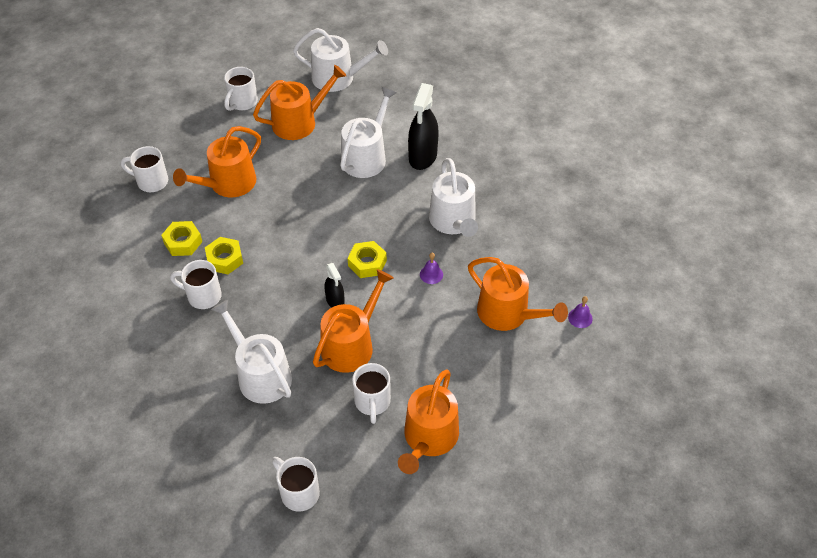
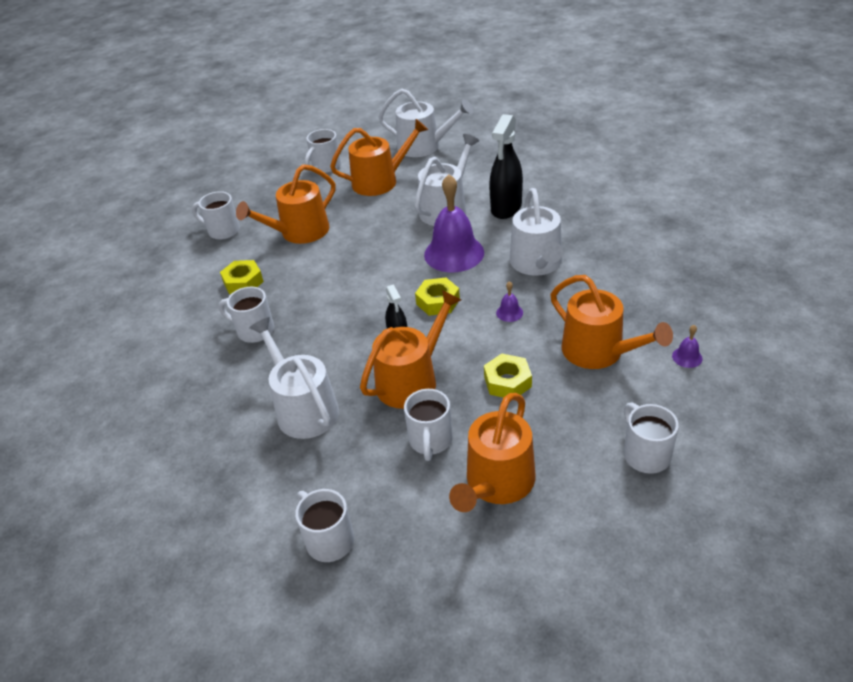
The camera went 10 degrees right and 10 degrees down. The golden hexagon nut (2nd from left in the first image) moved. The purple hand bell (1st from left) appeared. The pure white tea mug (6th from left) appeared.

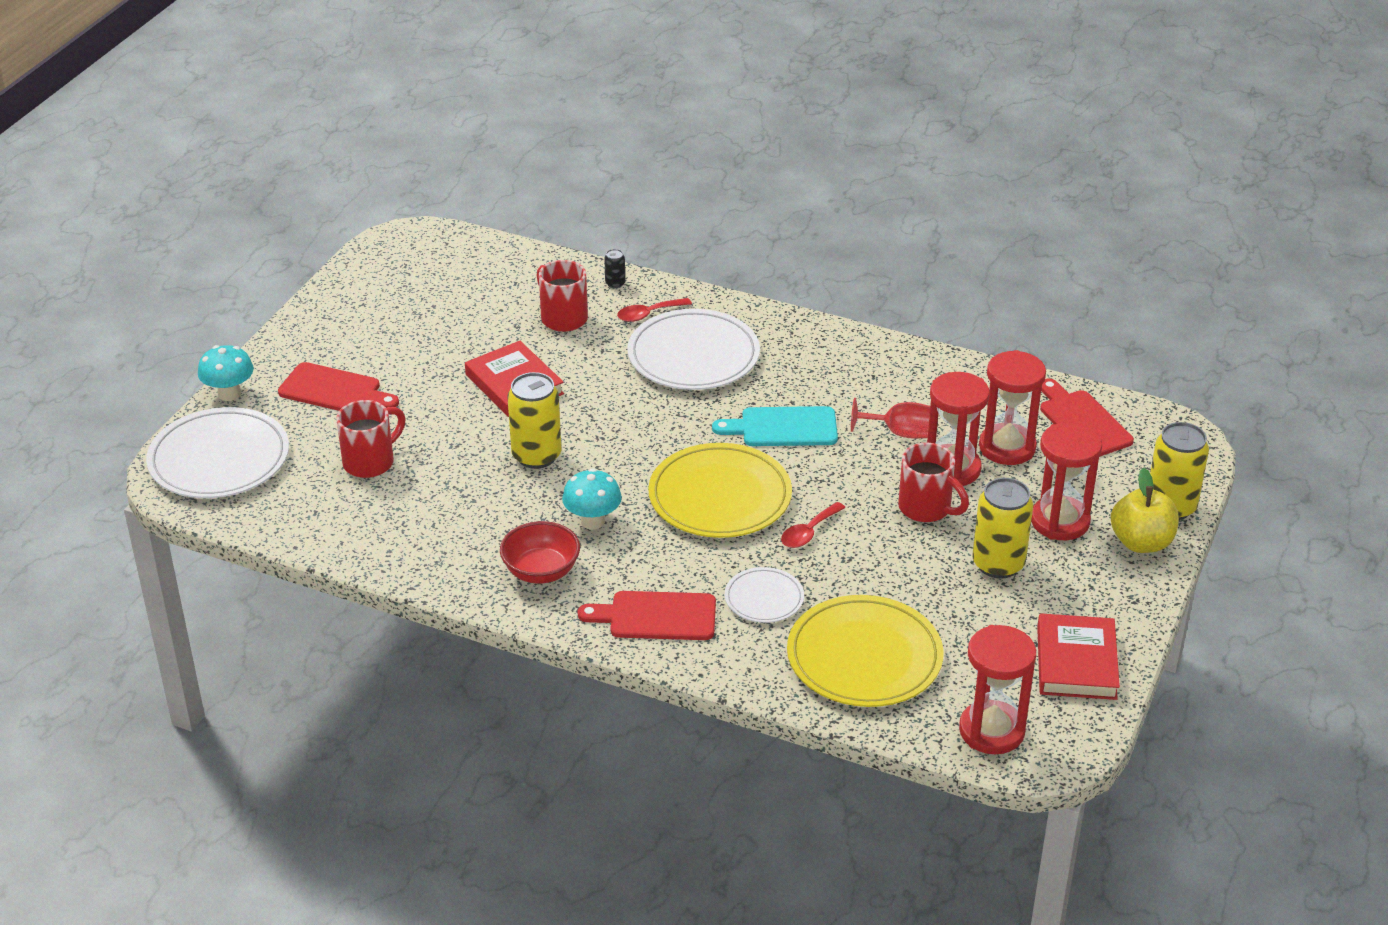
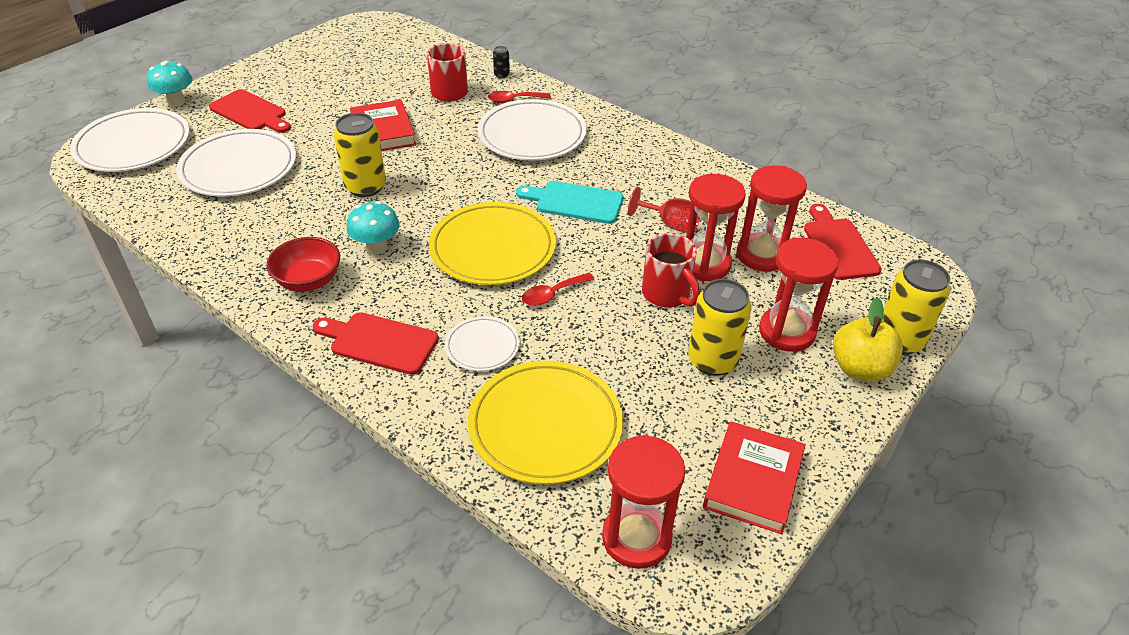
The camera went 15 degrees right and 5 degrees up. The red tea mug (1st from left) was replaced by the pure white plate (2nd from left).

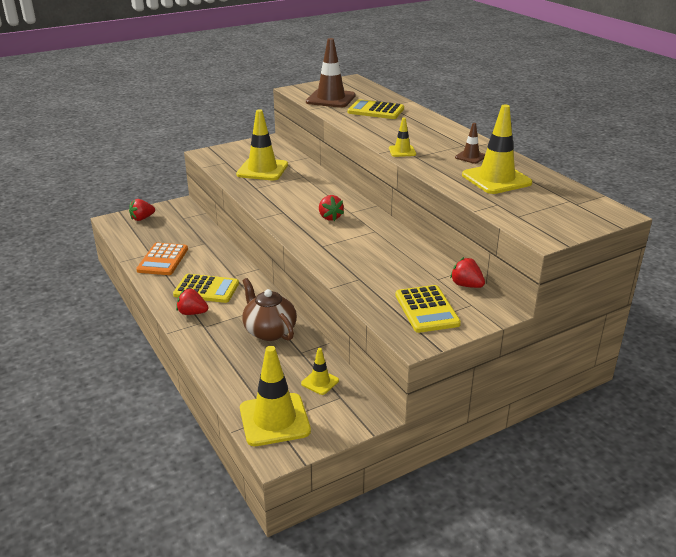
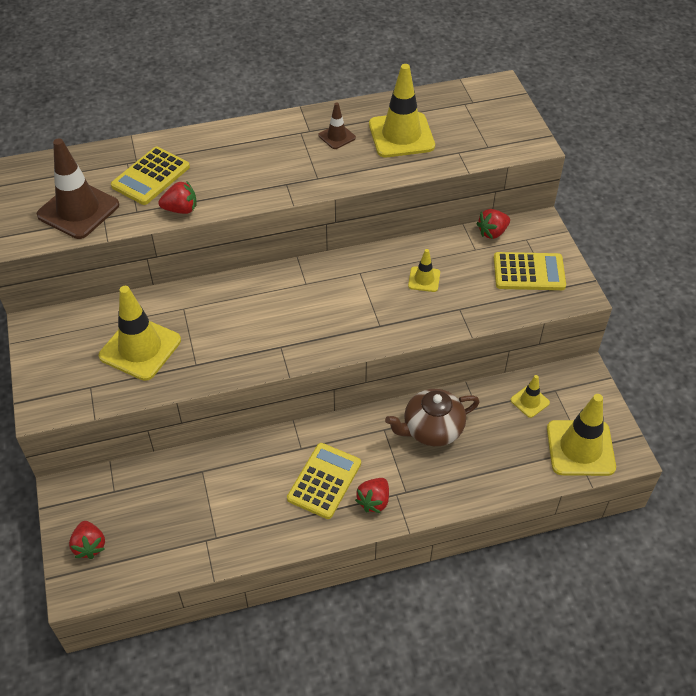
The camera went 75 degrees left and 20 degrees up. The orange adding machine disappeared. The red berry (3rd from left in the first image) moved. The golden traffic cone (4th from left in the first image) moved.

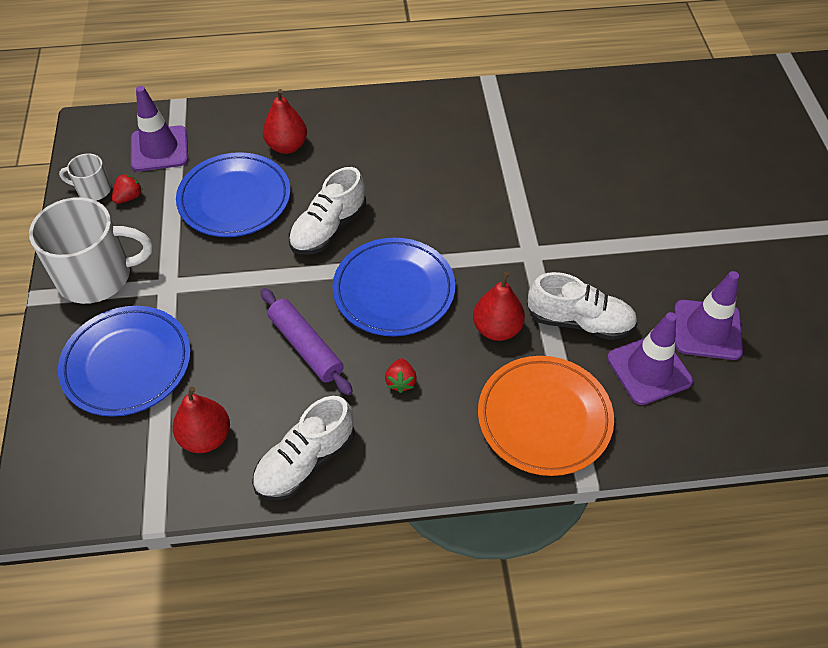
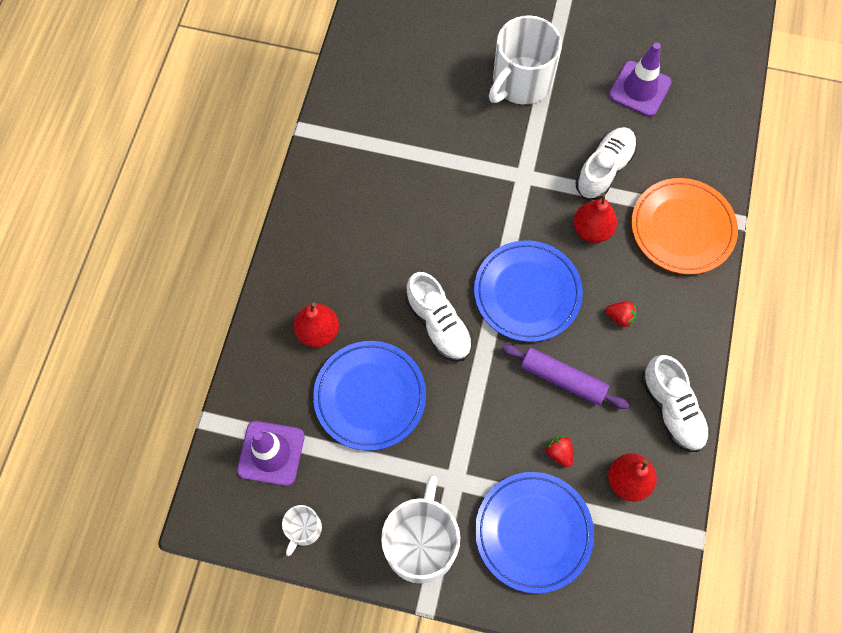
The camera went 70 degrees left and 15 degrees up. The red berry (1st from left) moved. The purple dough roller turned 45 degrees clockwise. The purple traffic cone (2nd from left) disappeared. The pure white tea mug (3rd from left) appeared.

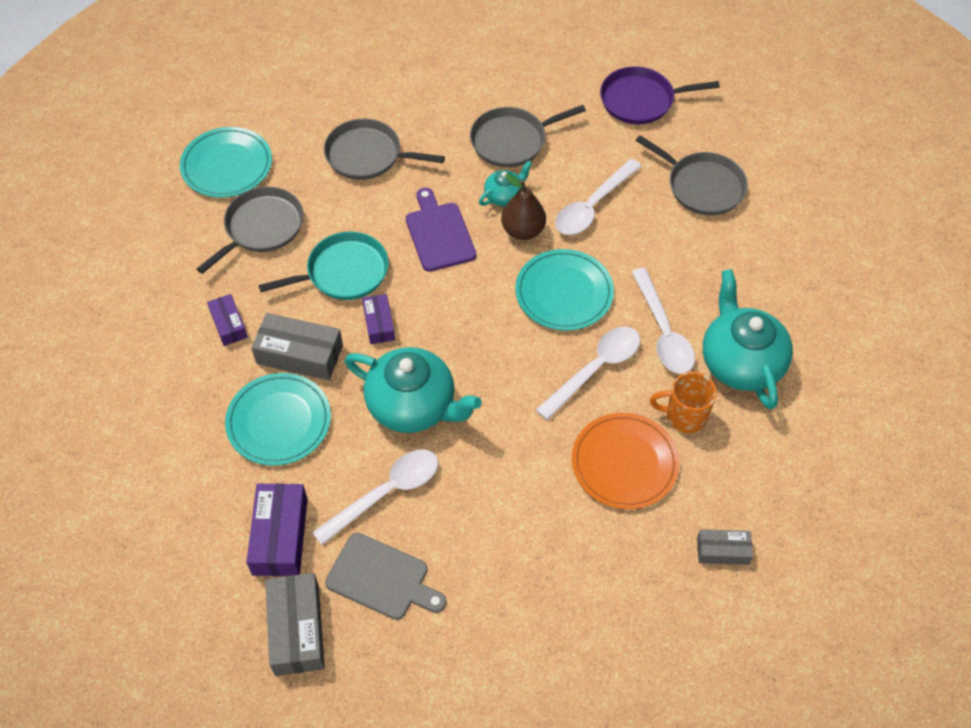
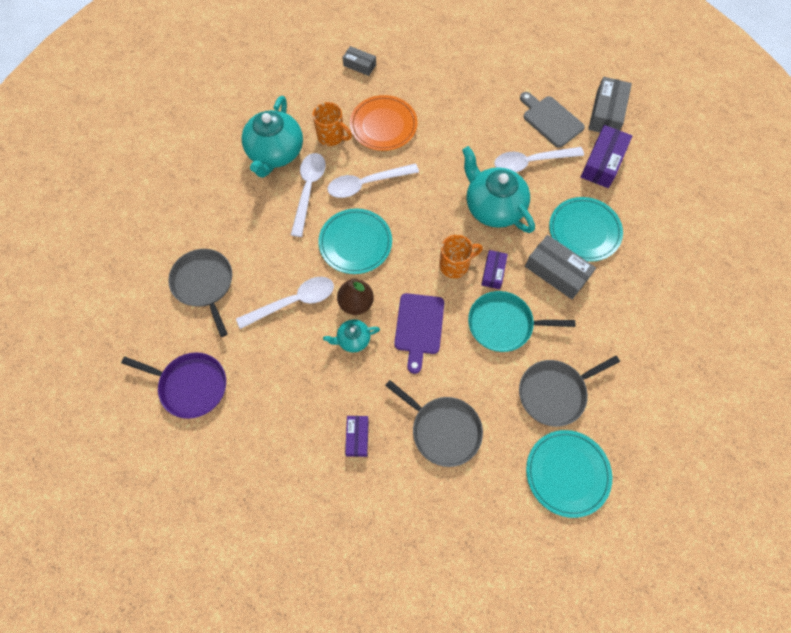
The camera went 155 degrees left and 10 degrees up. The purple package (1st from left) moved. The grey skillet (3rd from left) disappeared. The orange tea mug (2nd from left) appeared.

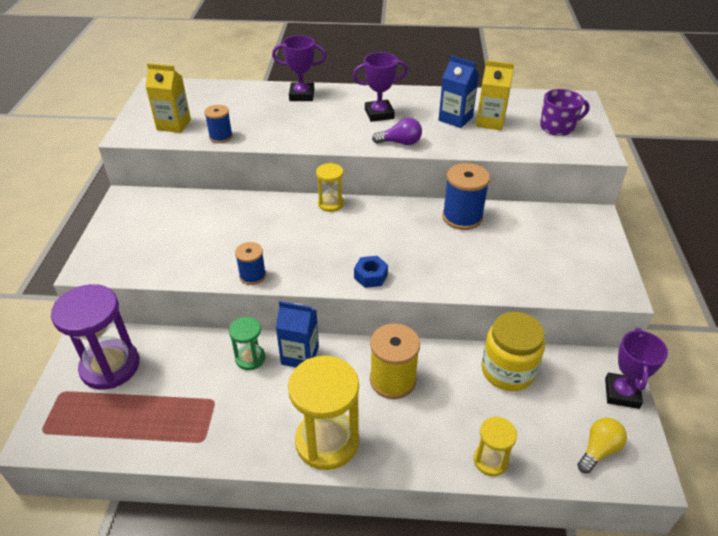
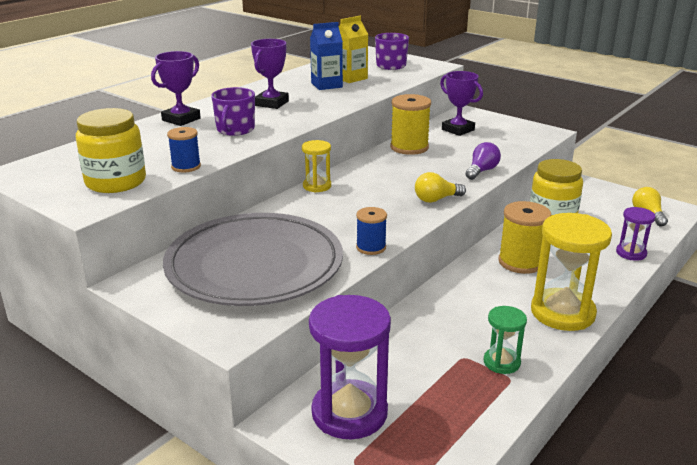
The camera went 55 degrees left and 15 degrees down. The golden juice carton (1st from left) was replaced by the golden jar (1st from left). The green hourglass moved. The blue juice carton (1st from left) disappeared. The blue hexagon nut was replaced by the golden bulb (1st from left). The purple bulb moved. The blue reel of thread (3rd from left) became the golden reel of thread (1st from left). The golden hourglass (3rd from left) became the purple hourglass (2nd from left). The purple trophy (3rd from left) moved. The grey plate appeared. The purple tea mug (1st from left) appeared.

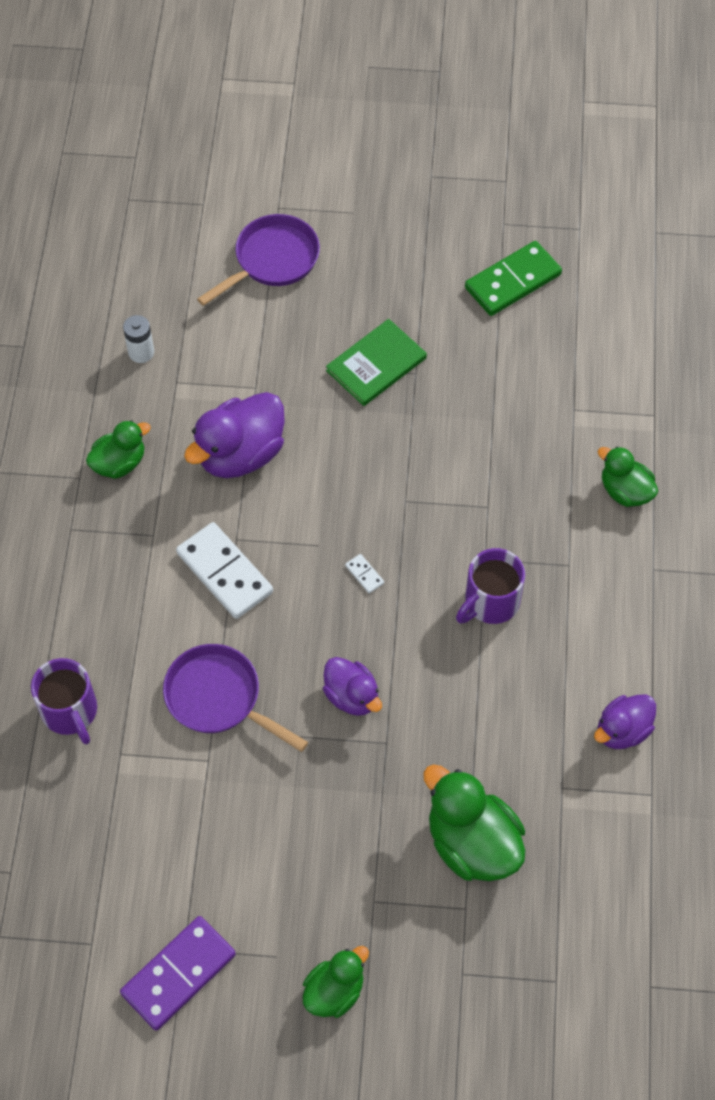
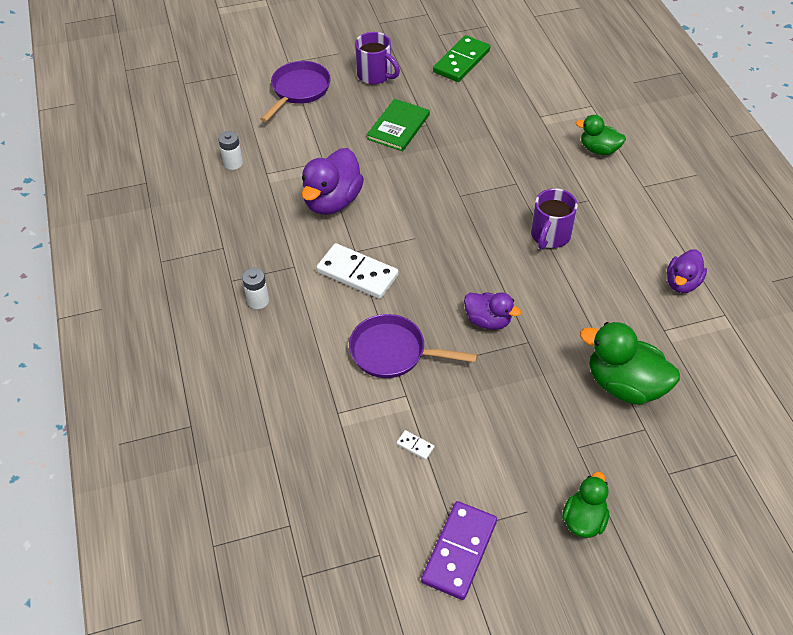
The camera went 20 degrees left and 10 degrees down. The purple tea mug (1st from left) moved. The green duck (1st from left) disappeared. The pure white domino (2nd from left) moved. The pure white battery (2nd from left) appeared.

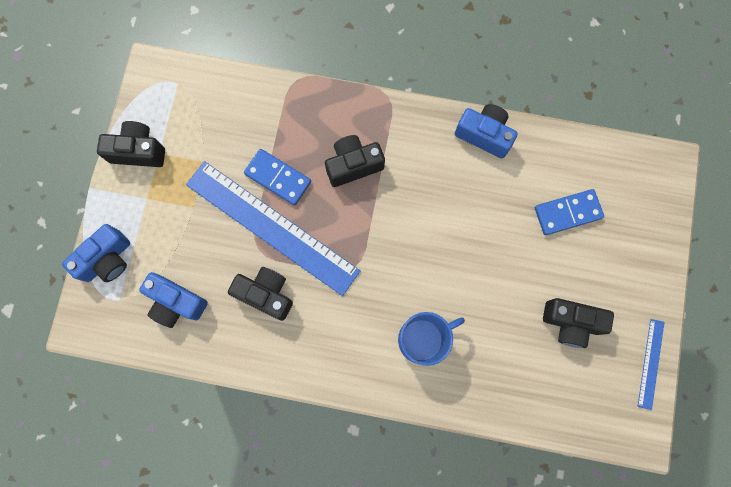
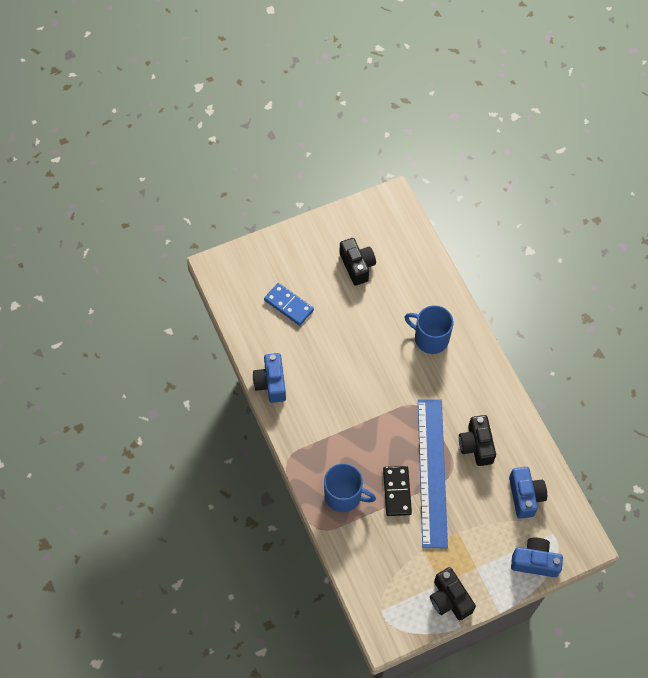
The camera went 125 degrees left and 15 degrees down. The blue domino (1st from left) became the ebony domino. The ebony camera (3rd from left) disappeared. The blue ruler (2nd from left) disappeared. The blue tea mug (1st from left) appeared.

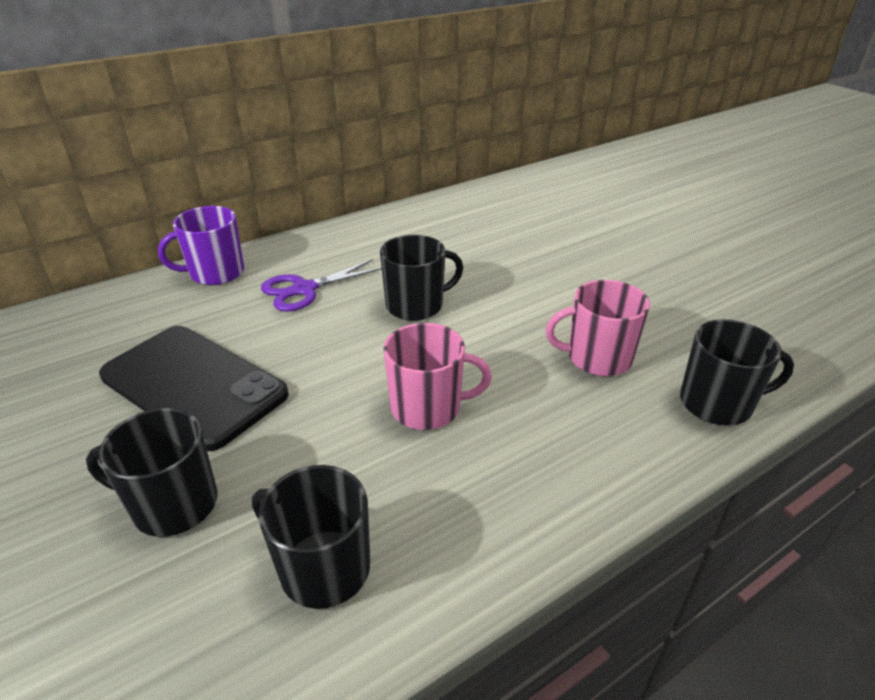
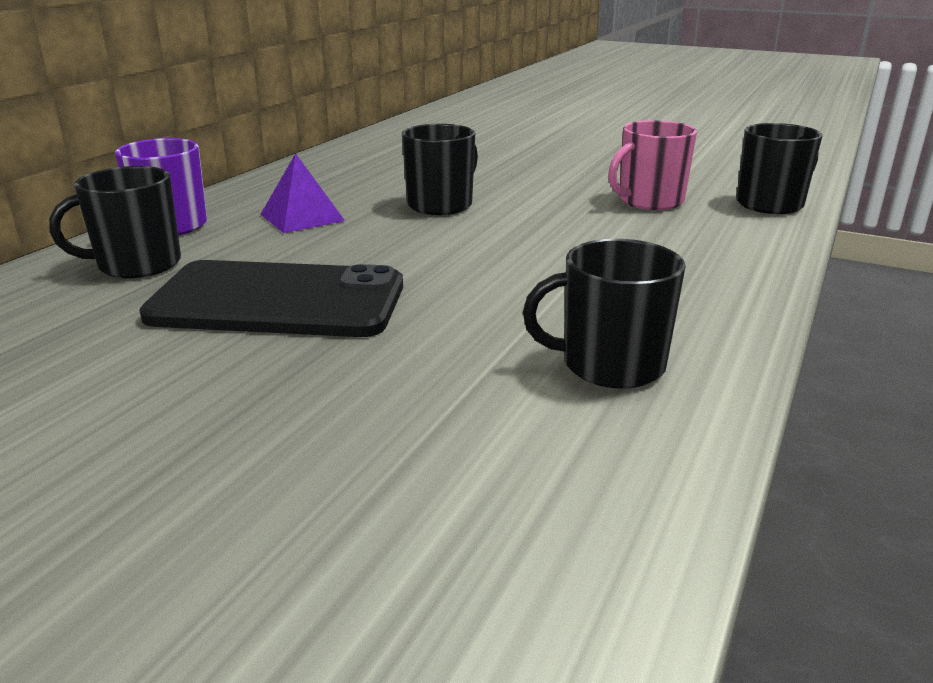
The camera went 30 degrees left and 10 degrees down. The ebony tea mug (1st from left) moved. The purple scissors was replaced by the purple solid pyramid. The rosy tea mug (1st from left) disappeared.

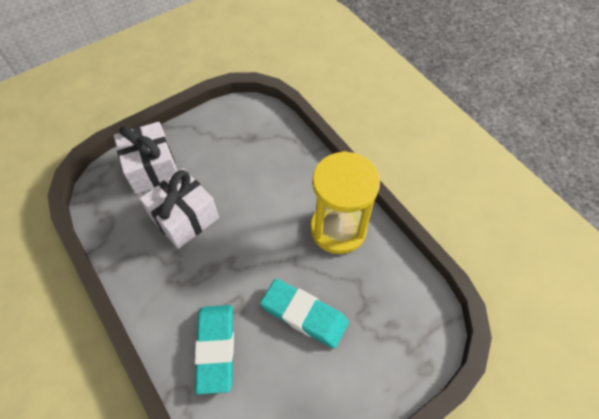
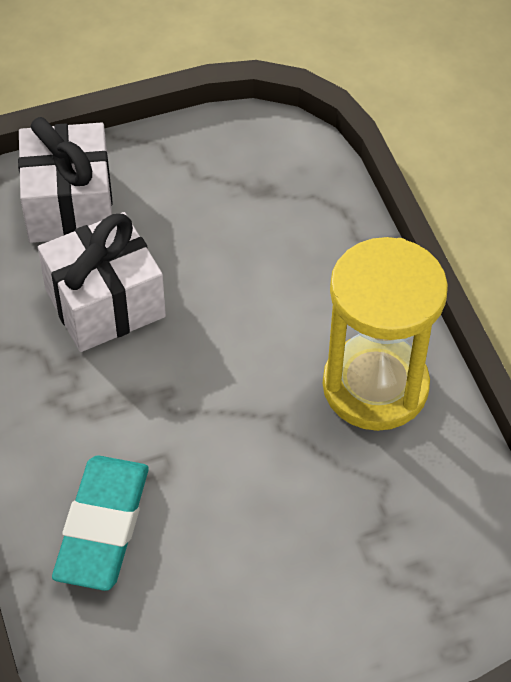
The camera went 15 degrees right and 5 degrees down. The aqua eraser (2nd from left) disappeared.

